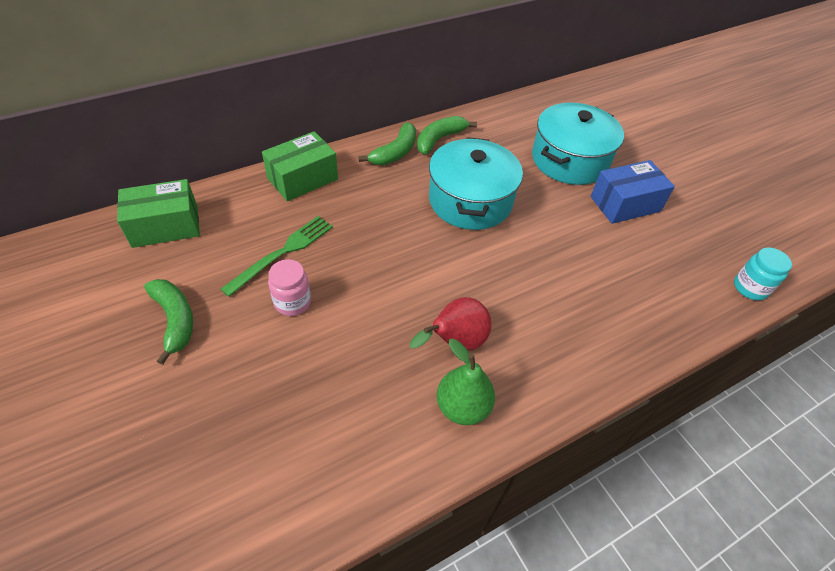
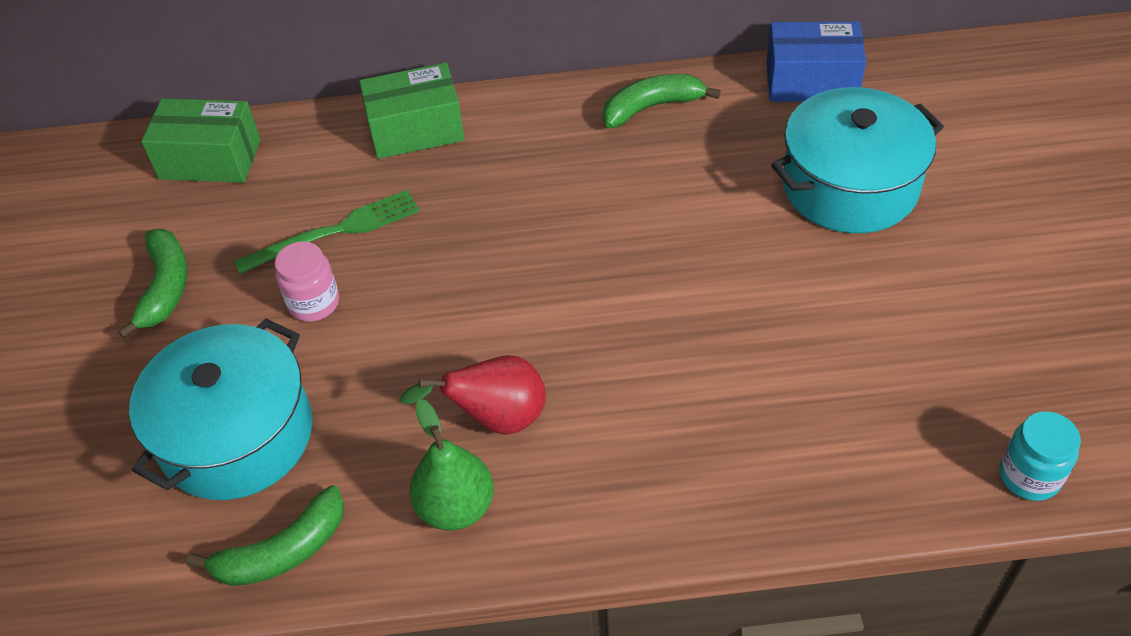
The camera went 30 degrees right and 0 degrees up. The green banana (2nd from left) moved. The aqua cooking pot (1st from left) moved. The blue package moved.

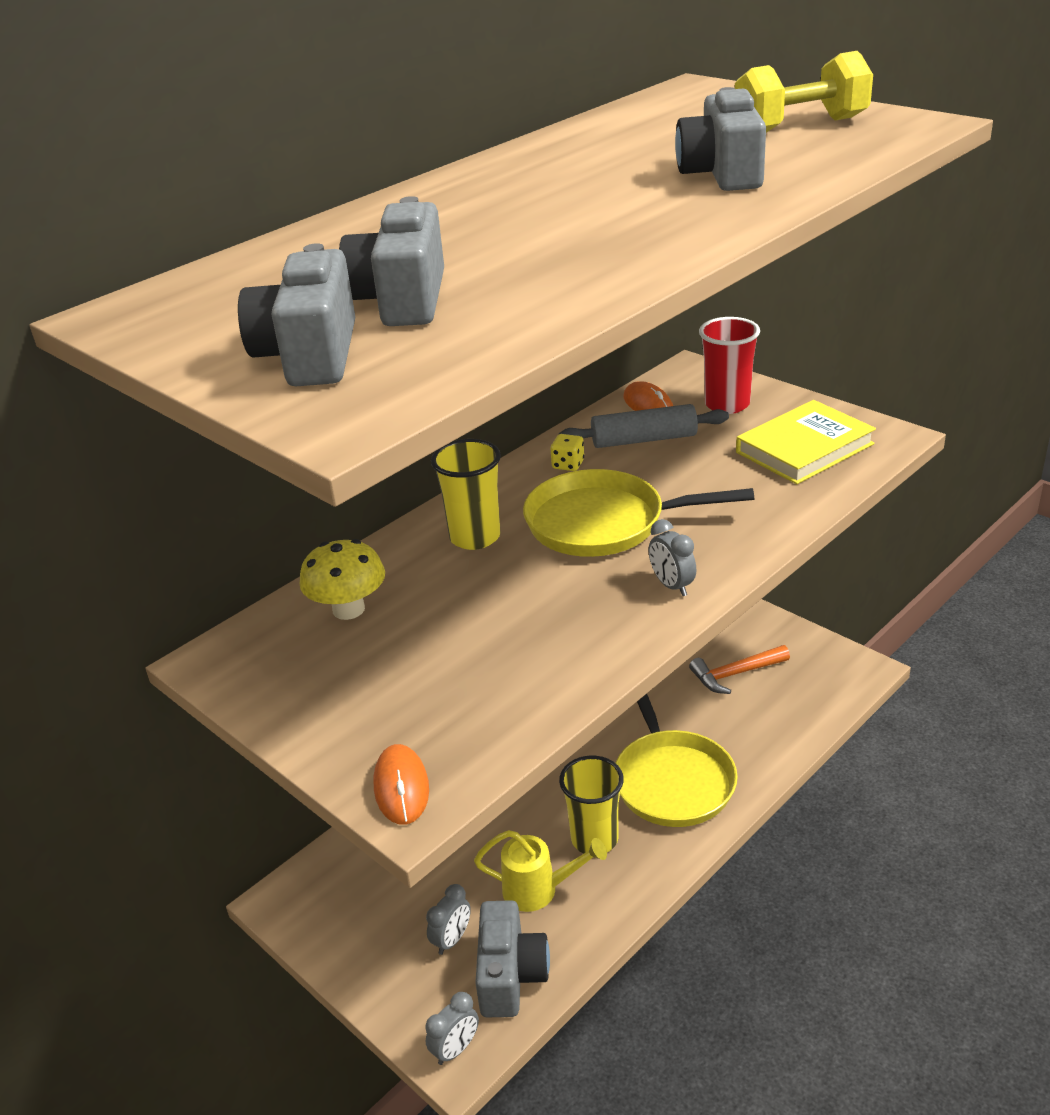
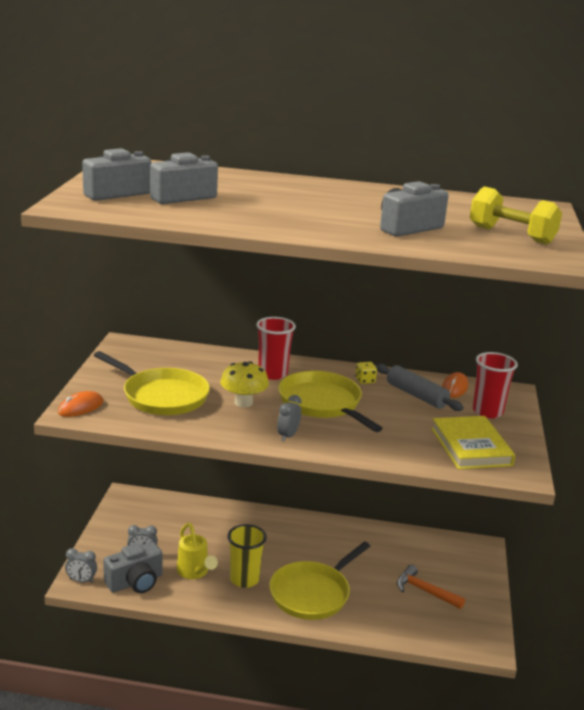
The camera went 50 degrees right and 10 degrees down. The golden toadstool moved. The golden tumbler (1st from left) became the red tumbler (1st from left). The golden book turned 60 degrees clockwise. The golden skillet (1st from left) appeared.

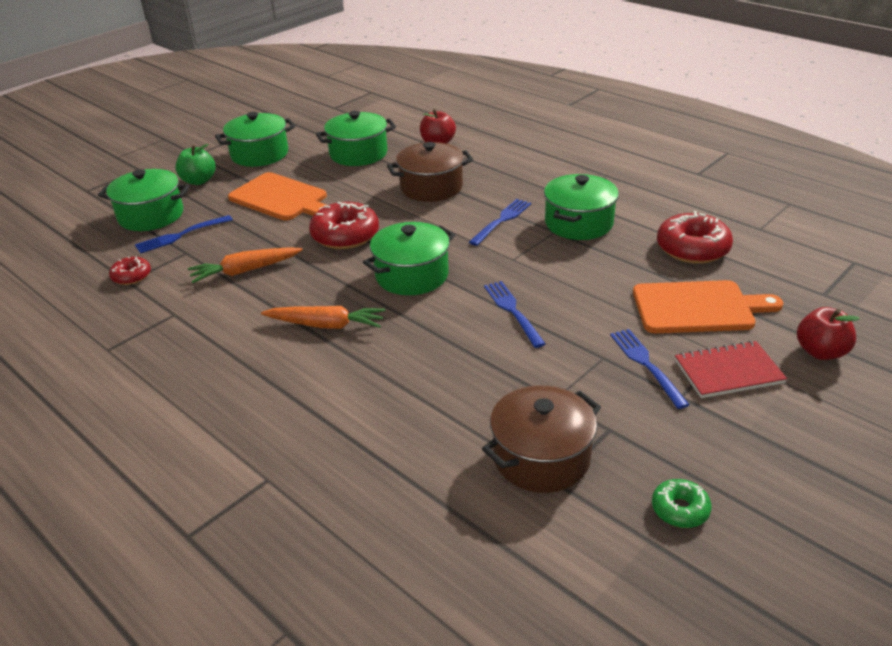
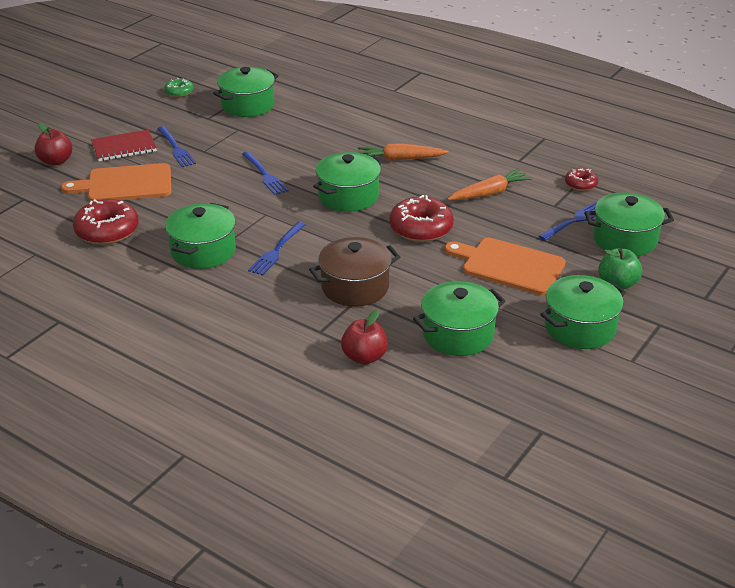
The camera went 170 degrees right and 0 degrees up. The dark brown cooking pot (2nd from left) became the green cooking pot (2nd from left).

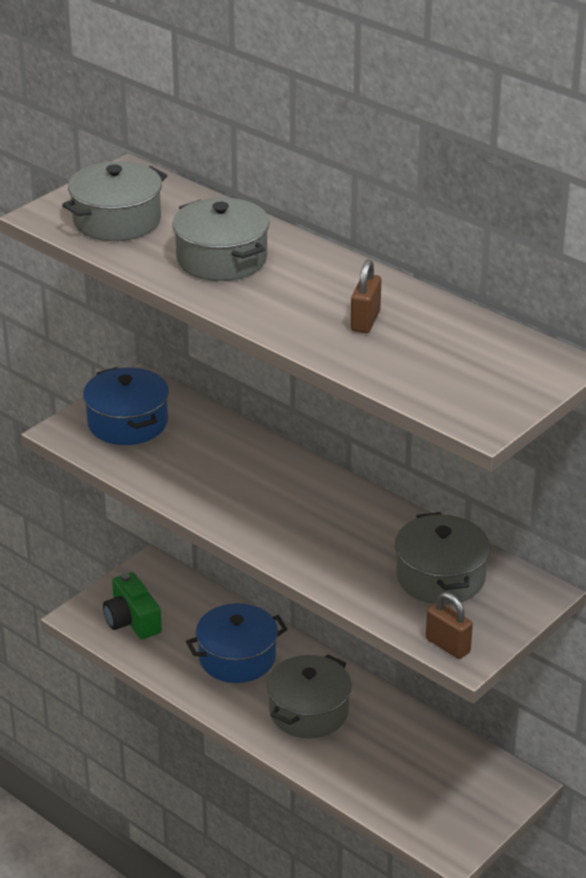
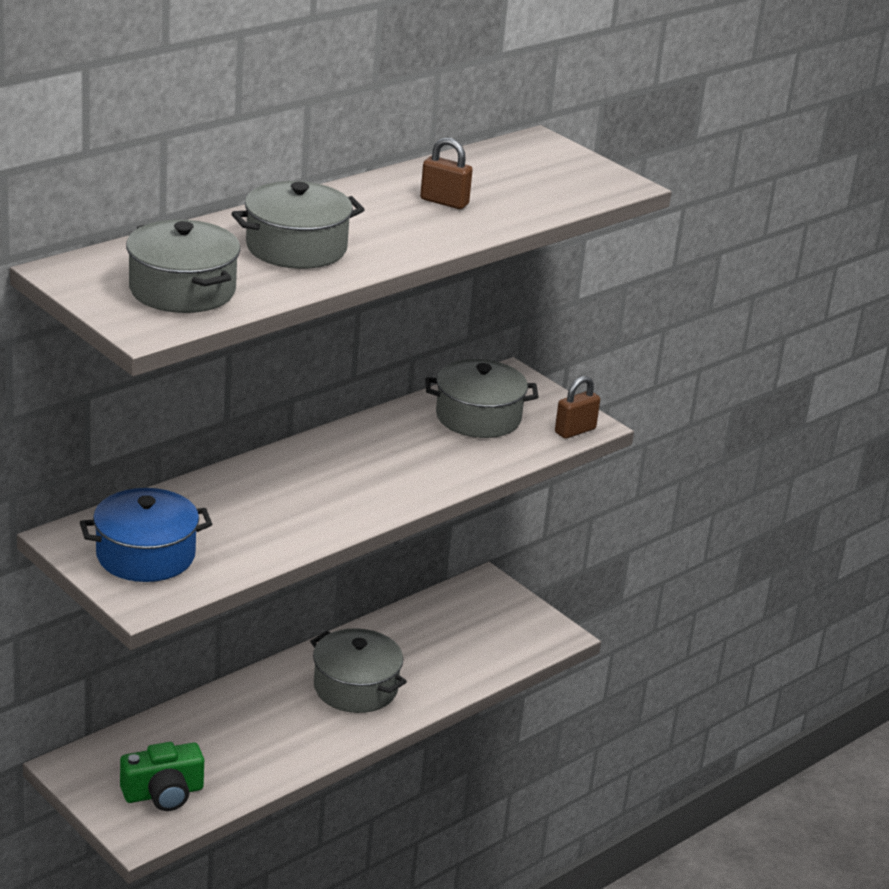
The camera went 85 degrees left and 5 degrees down. The blue cooking pot (2nd from left) disappeared.

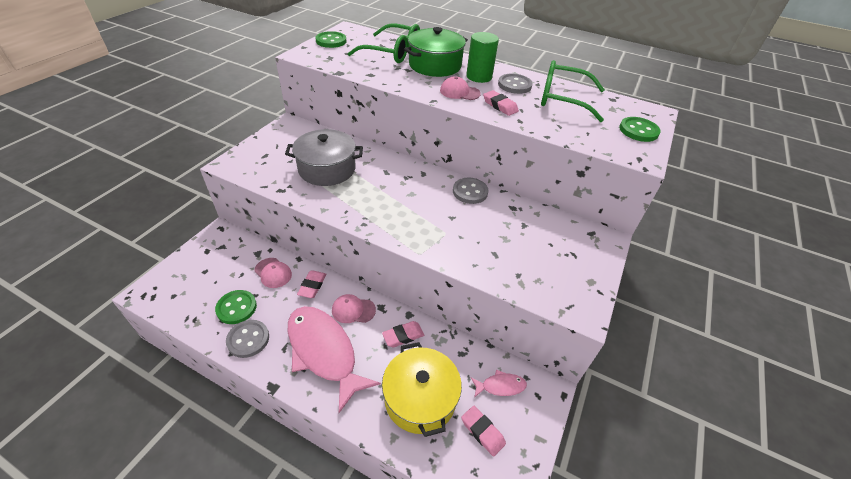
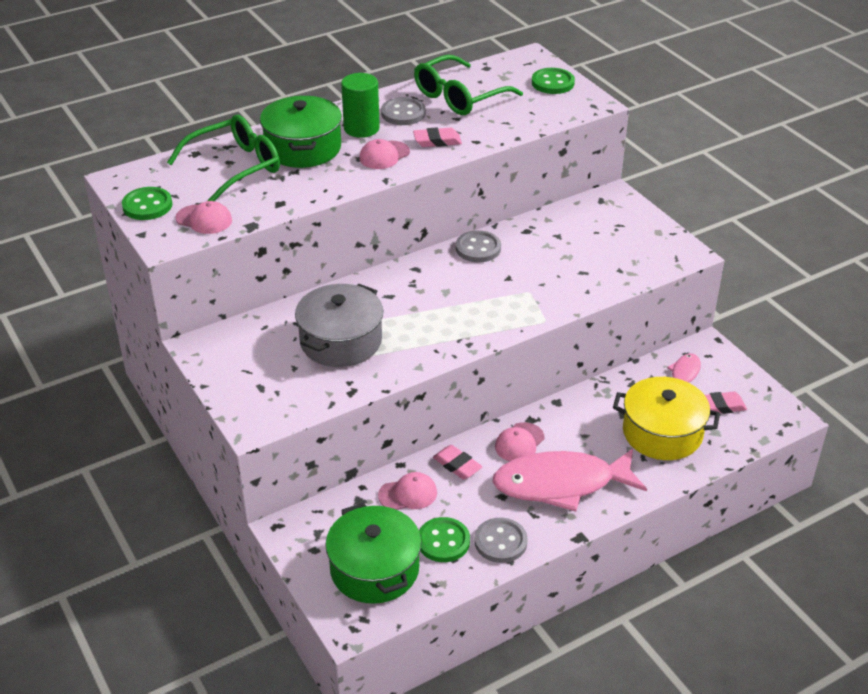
The camera went 55 degrees left and 5 degrees down. The rosy eraser (2nd from left) disappeared. The rosy baseball cap (1st from left) appeared. The green cooking pot (2nd from left) appeared.

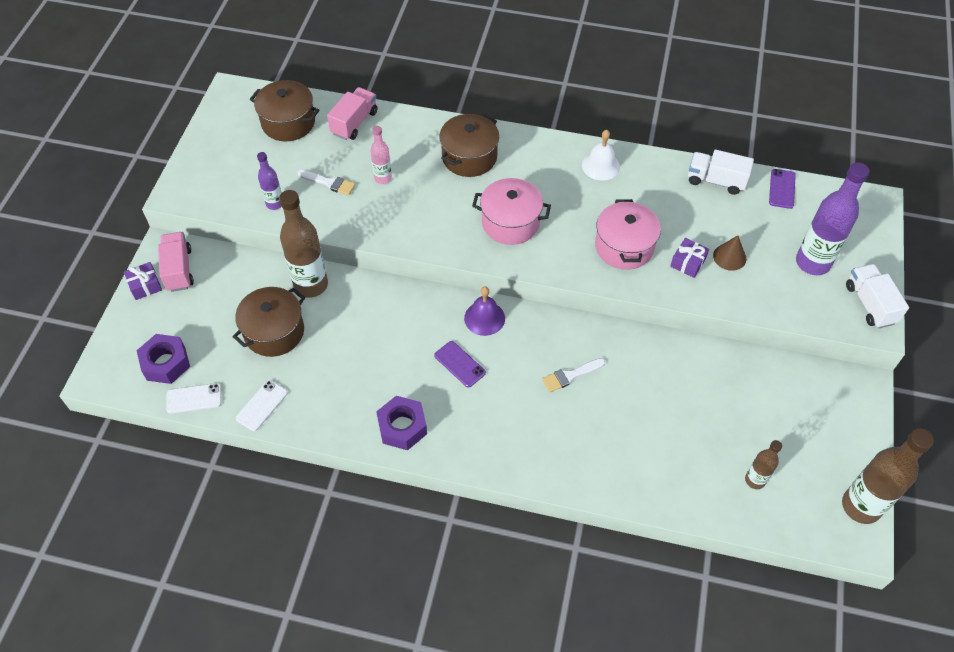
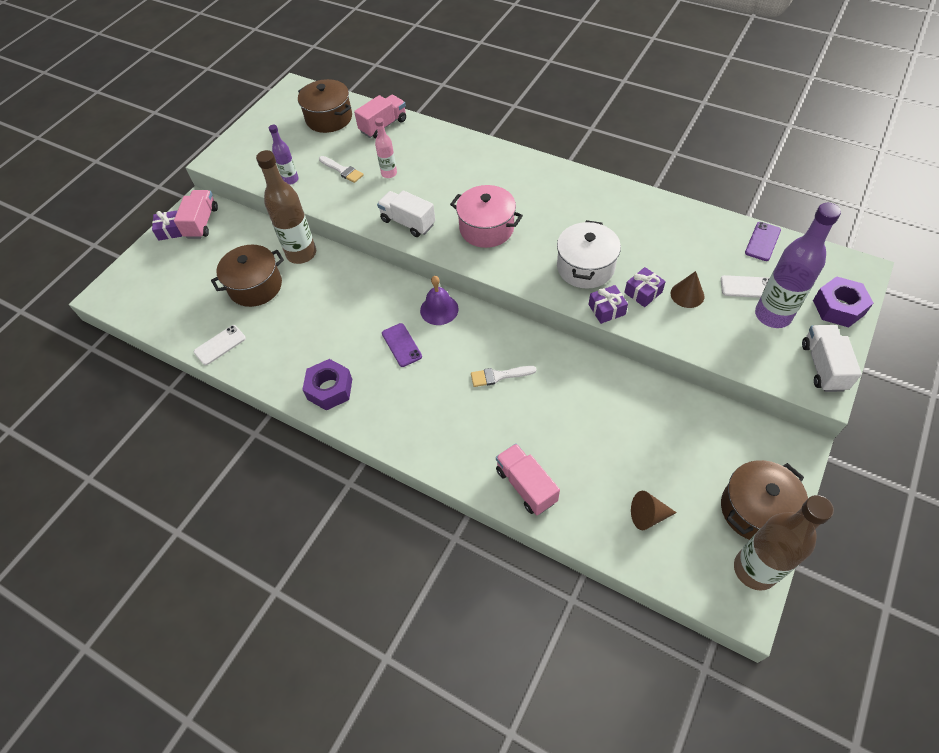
The camera went 20 degrees right and 0 degrees up. The purple hexagon nut (1st from left in the first image) moved. The pure white phone (1st from left in the first image) moved. The dark brown cooking pot (3rd from left) moved. The pure white hand bell disappeared. The rosy cooking pot (2nd from left) became the pure white cooking pot. The pure white lorry (1st from left) moved. The dark brown drink bottle (2nd from left) was replaced by the dark brown solid cone (1st from left). The rosy lorry (3rd from left) appeared. The purple gift (2nd from left) appeared.

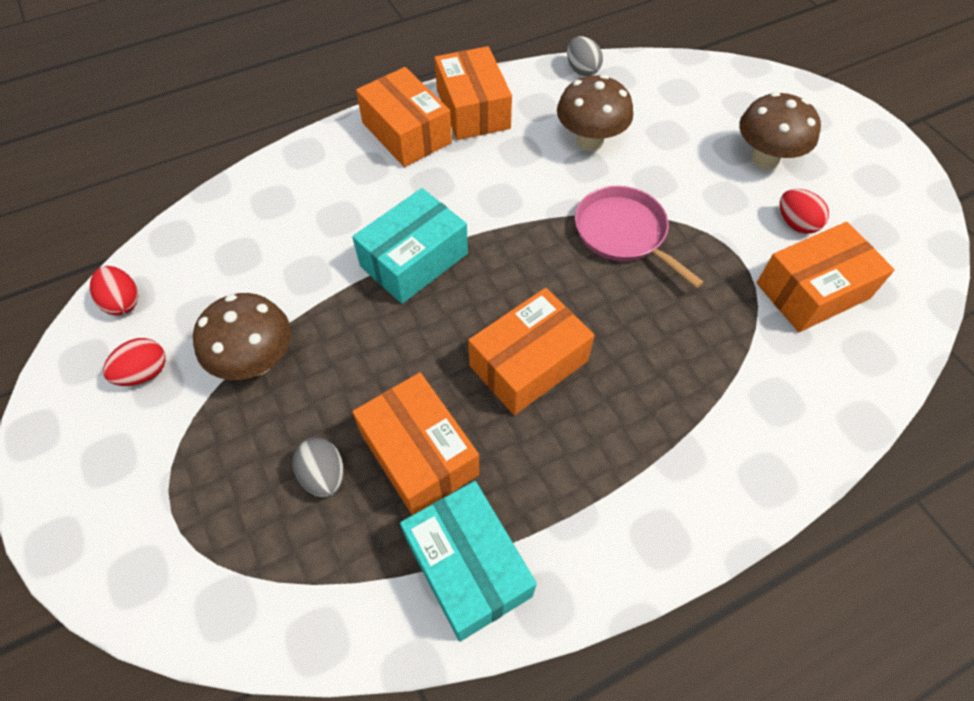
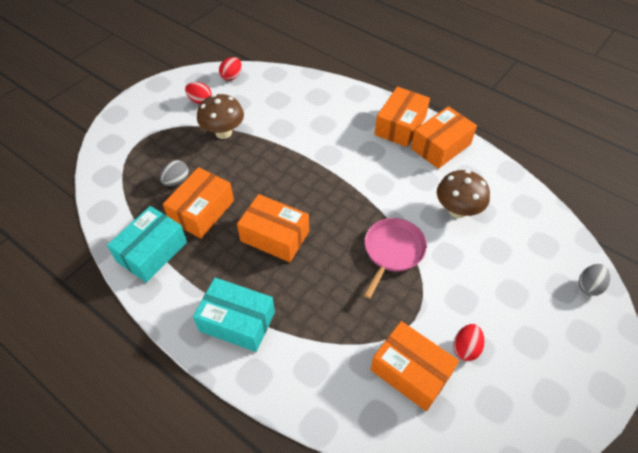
The camera went 65 degrees right and 5 degrees down. The aqua package (1st from left in the first image) moved. The grey egg shape (2nd from left) moved. The dark brown toadstool (3rd from left) disappeared.

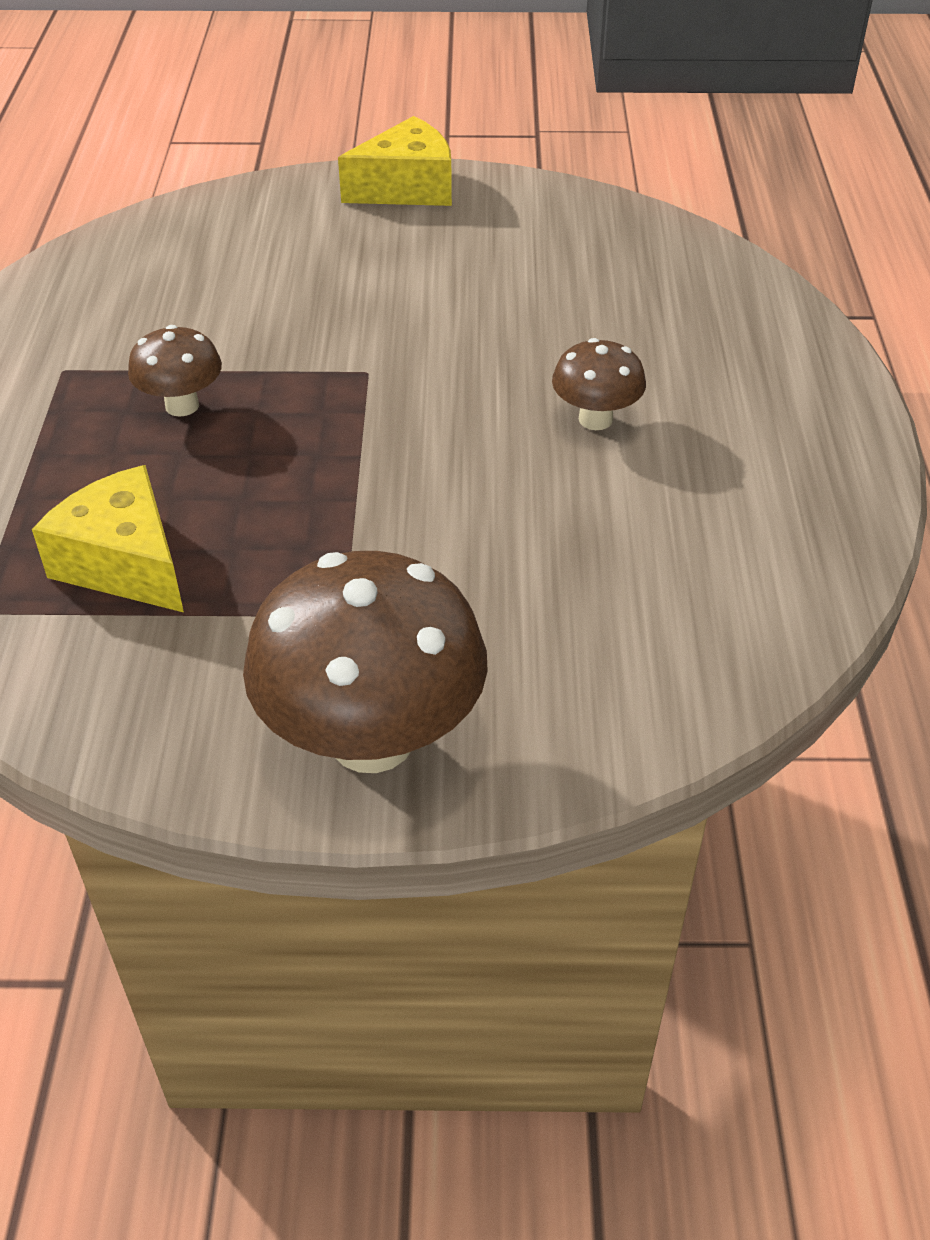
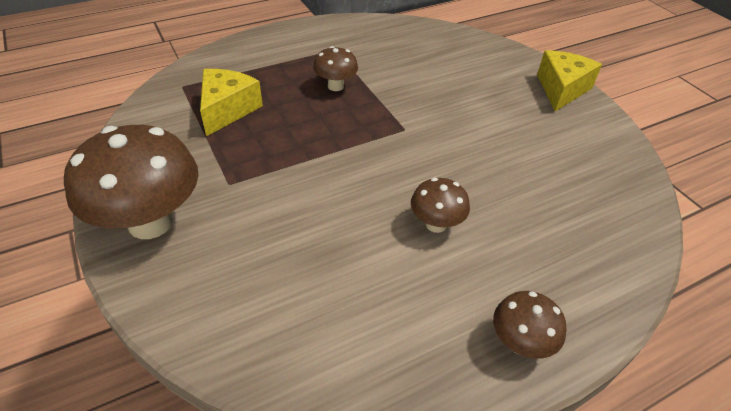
The camera went 60 degrees right and 0 degrees up. The golden piece of cheese (2nd from left) turned 105 degrees counterclockwise. The dark brown toadstool (4th from left) appeared.

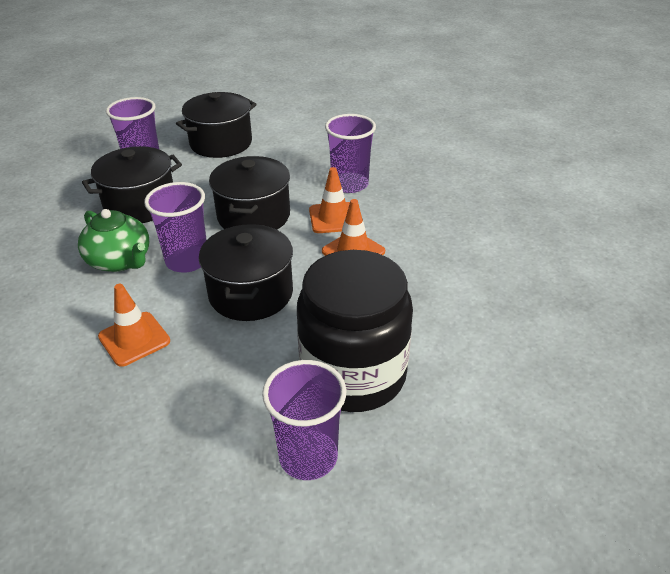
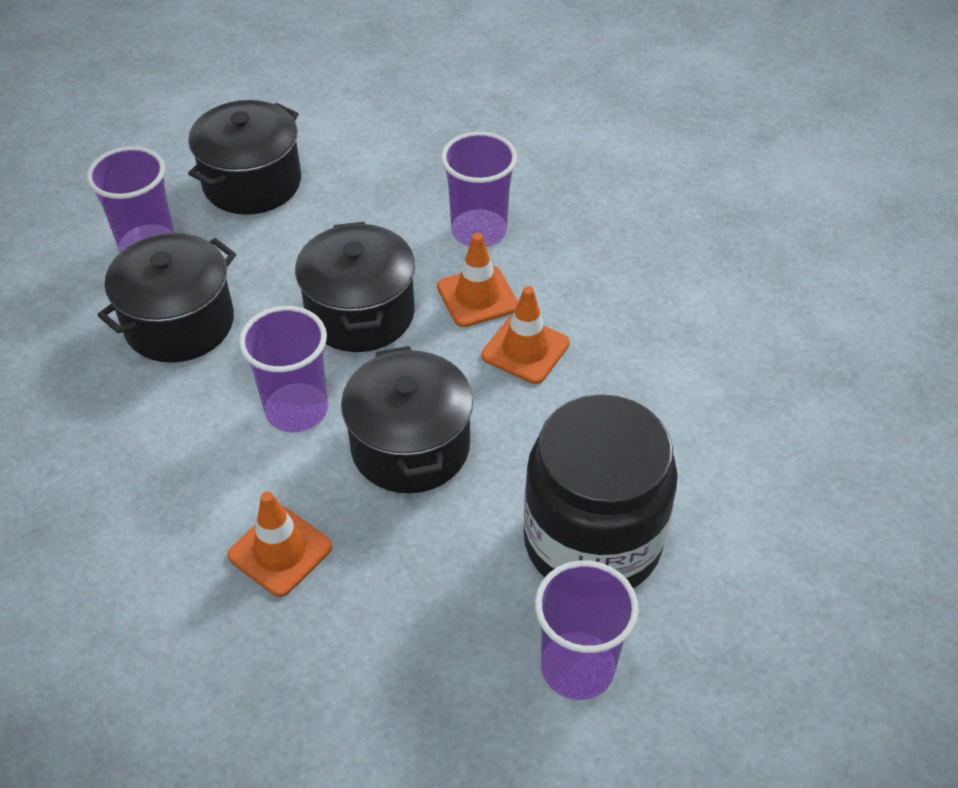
The camera went 15 degrees left and 10 degrees up. The green tea pot disappeared.

